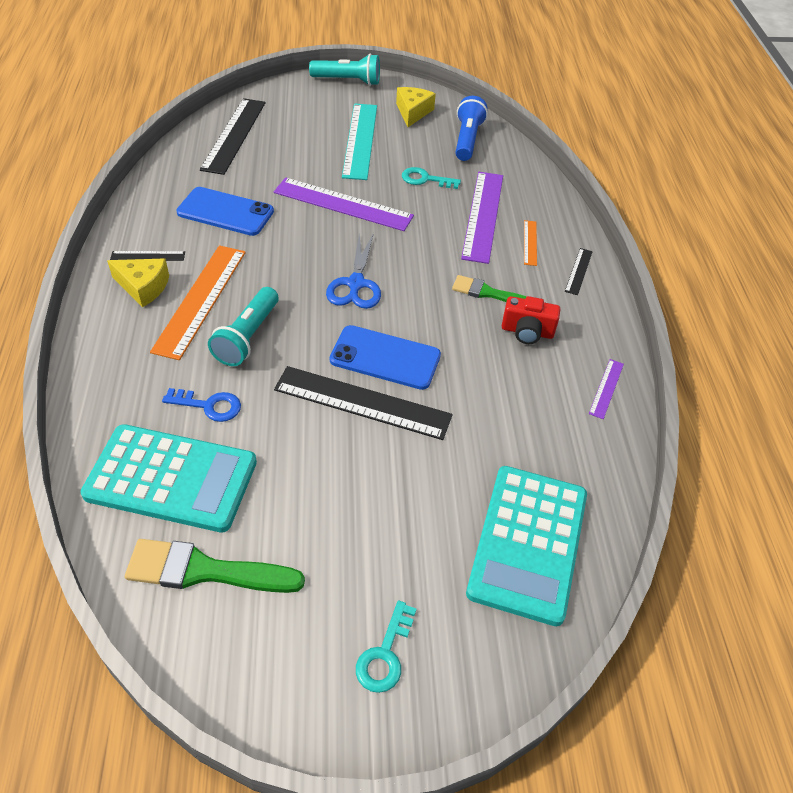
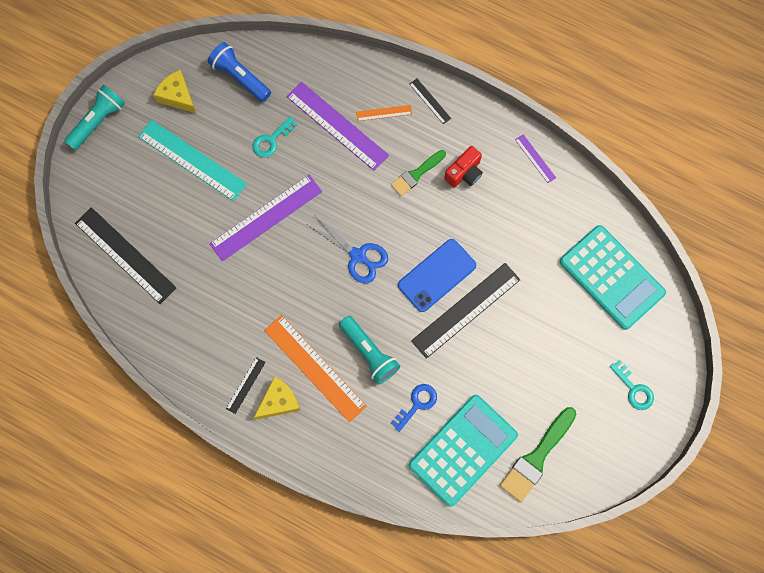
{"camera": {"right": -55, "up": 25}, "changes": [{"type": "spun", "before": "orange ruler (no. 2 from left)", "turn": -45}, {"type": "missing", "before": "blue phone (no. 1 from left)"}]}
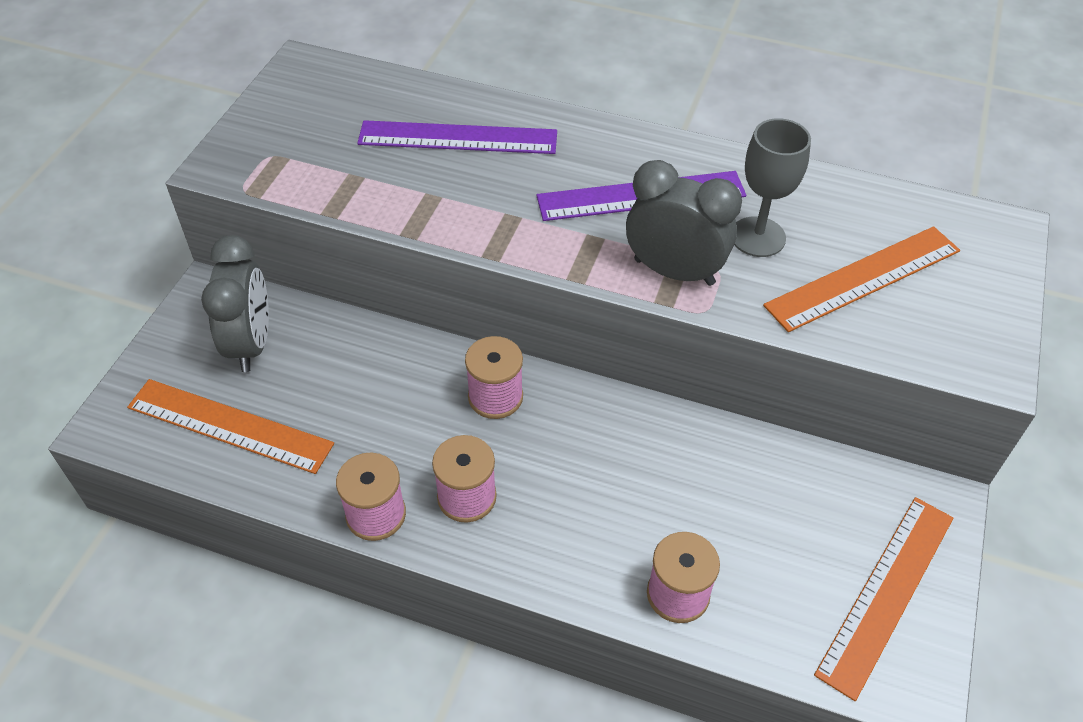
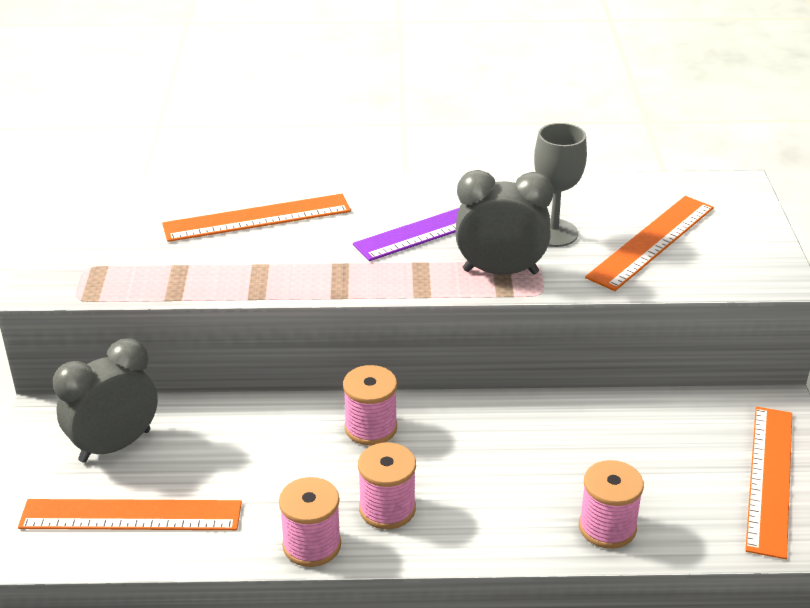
{"camera": {"right": -20, "up": -15}, "changes": [{"type": "spun", "before": "grey clock (no. 1 from left)", "turn": -105}, {"type": "colour", "before": "purple ruler (no. 1 from left)", "after": "orange ruler (no. 2 from left)"}]}
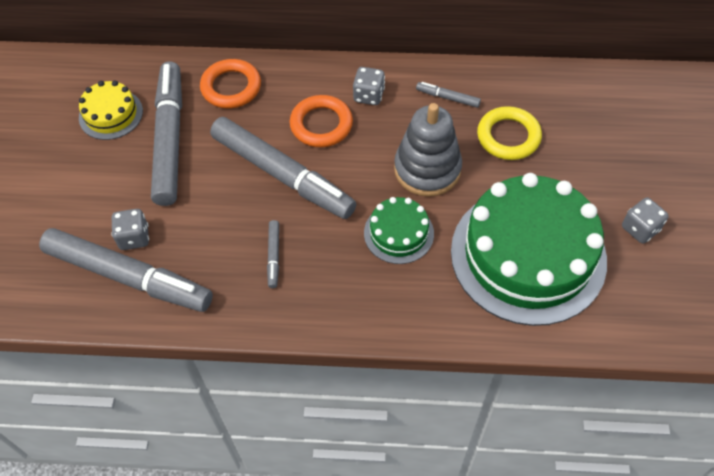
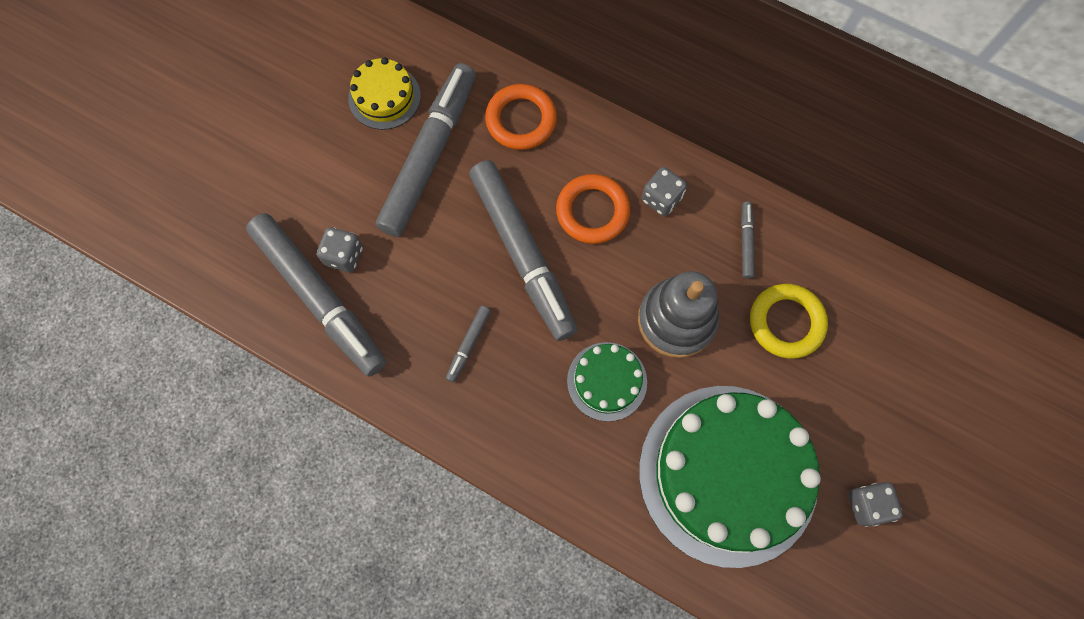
{"camera": {"right": 25, "up": 15}, "changes": [{"type": "spun", "before": "grey marker (no. 5 from left)", "turn": 45}]}
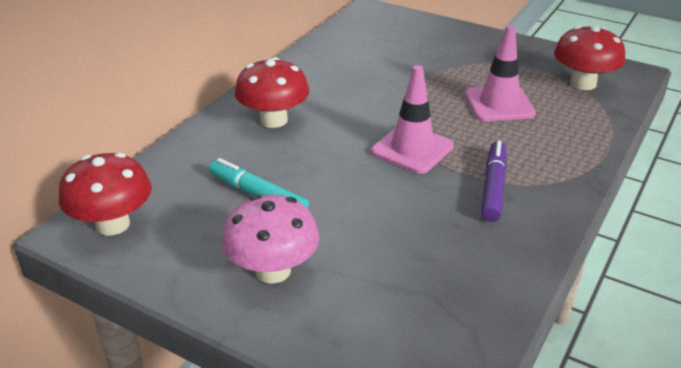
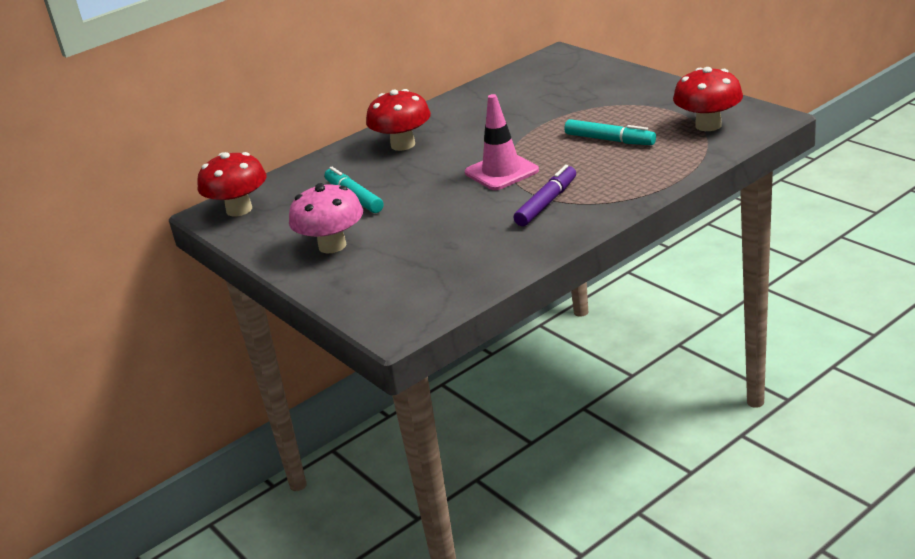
{"camera": {"right": 25, "up": -5}, "changes": [{"type": "exchanged", "before": "pink traffic cone (no. 2 from left)", "after": "turquoise marker (no. 2 from left)"}]}
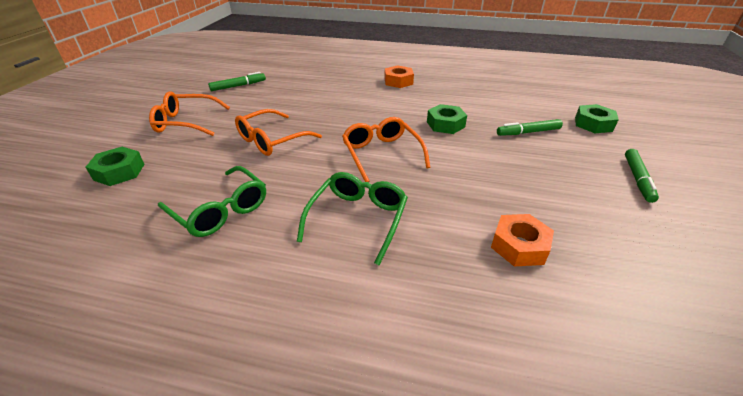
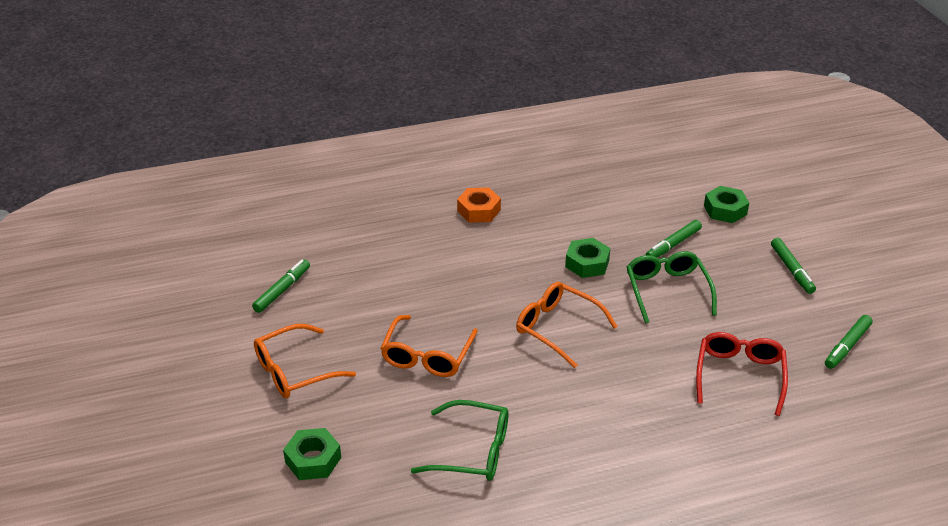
{"camera": {"right": -30, "up": 0}, "changes": [{"type": "relocated", "before": "green glasses (no. 2 from left)"}, {"type": "exchanged", "before": "orange nut (no. 2 from left)", "after": "red glasses"}, {"type": "appeared", "after": "green marker (no. 4 from left)"}]}
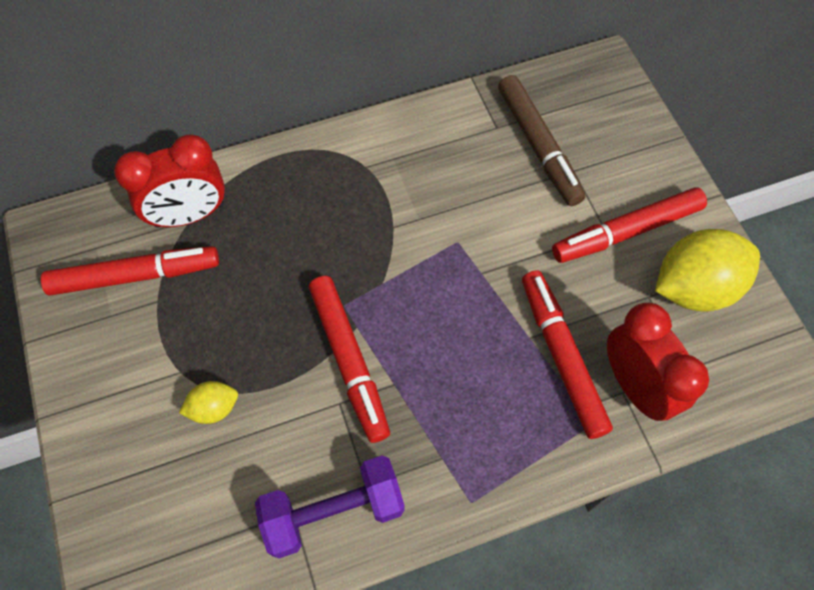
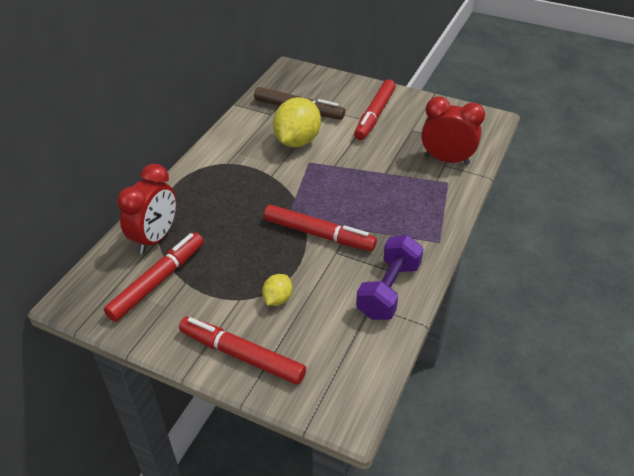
{"camera": {"right": -45, "up": -20}, "changes": [{"type": "relocated", "before": "red marker (no. 3 from left in the first image)", "after": "red marker (no. 2 from left)"}, {"type": "relocated", "before": "yellow lemon (no. 2 from left)"}]}
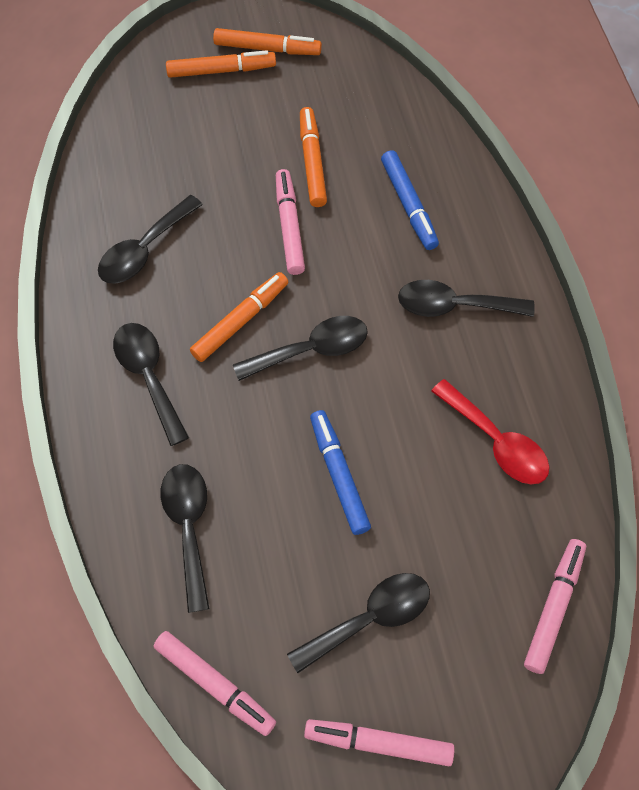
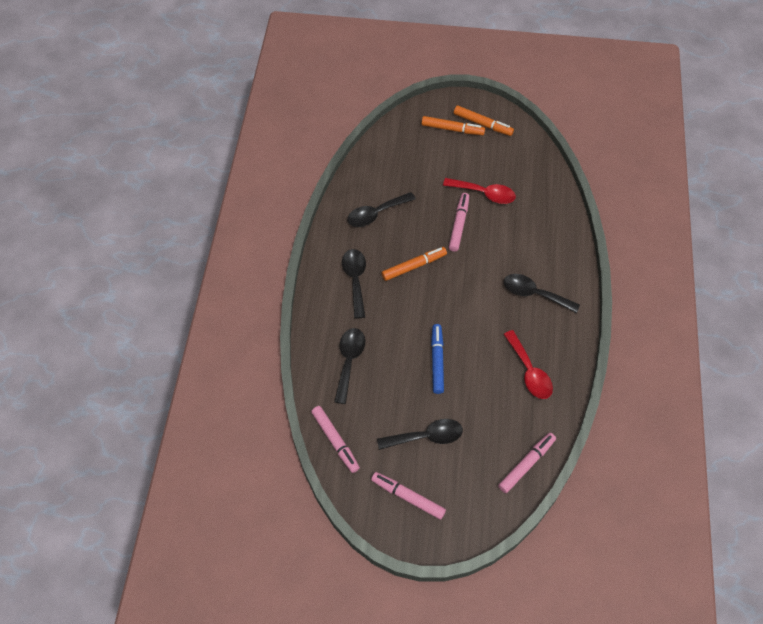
{"camera": {"right": 20, "up": -5}, "changes": [{"type": "exchanged", "before": "orange marker (no. 4 from left)", "after": "red spoon (no. 1 from left)"}, {"type": "missing", "before": "black spoon (no. 4 from left)"}, {"type": "missing", "before": "blue marker (no. 2 from left)"}]}
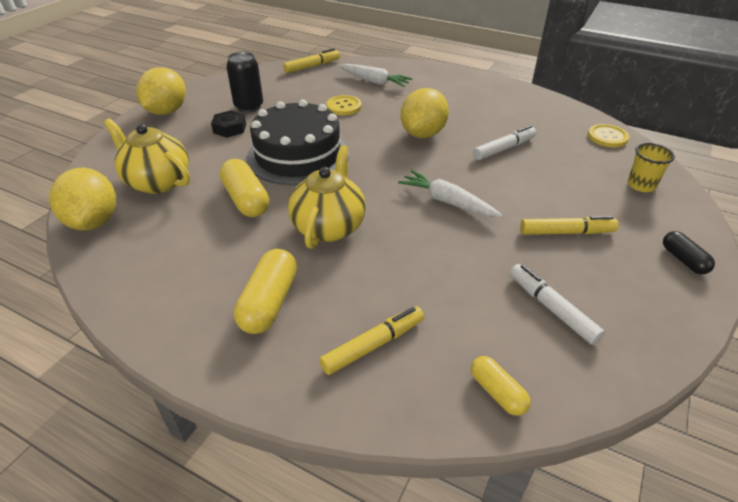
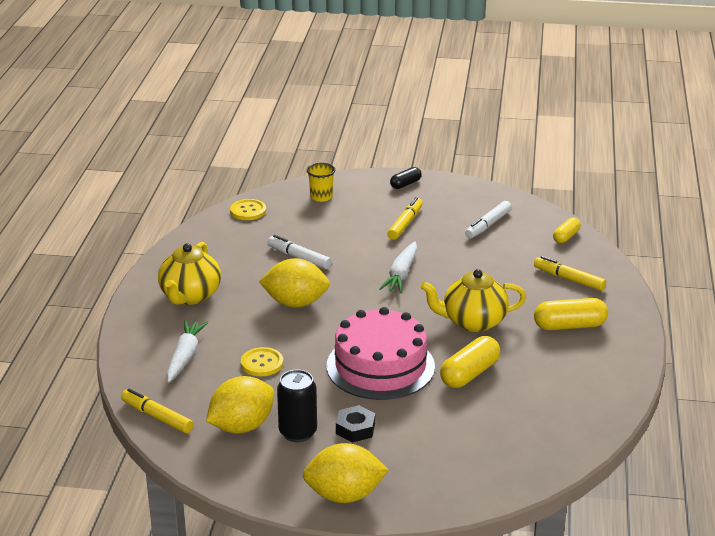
{"camera": {"right": -110, "up": -10}, "changes": [{"type": "relocated", "before": "yellow teapot (no. 1 from left)"}, {"type": "relocated", "before": "yellow lemon (no. 1 from left)"}, {"type": "colour", "before": "black cake", "after": "pink cake"}, {"type": "spun", "before": "yellow marker (no. 3 from left in the first image)", "turn": 45}]}
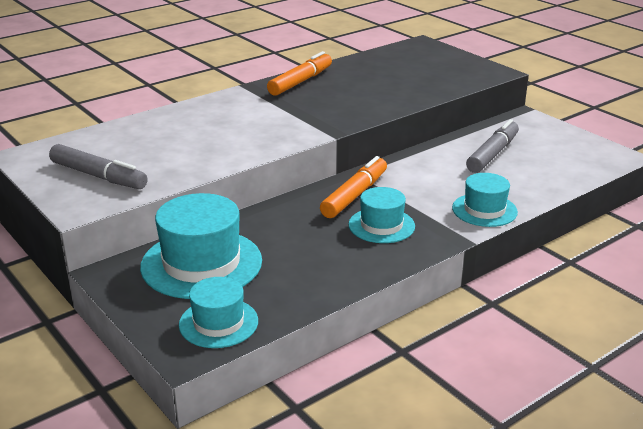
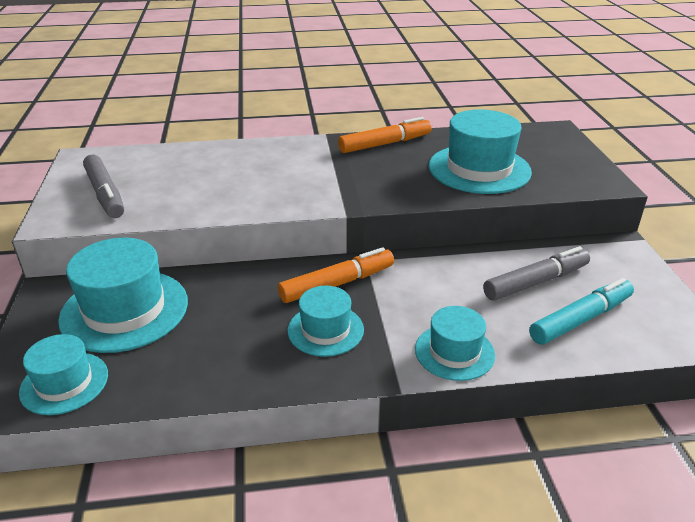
{"camera": {"right": 30, "up": 5}, "changes": [{"type": "appeared", "after": "turquoise hat (no. 5 from left)"}, {"type": "appeared", "after": "turquoise marker"}]}
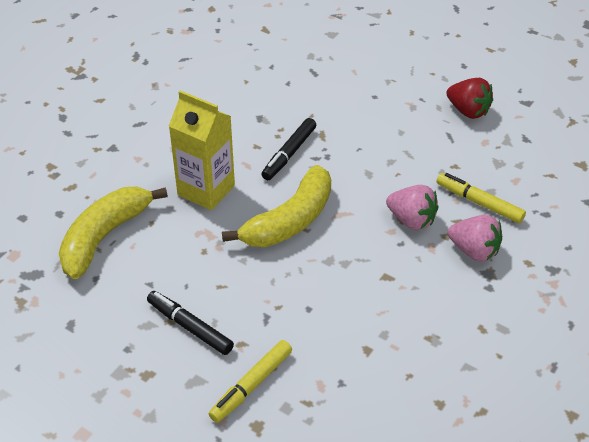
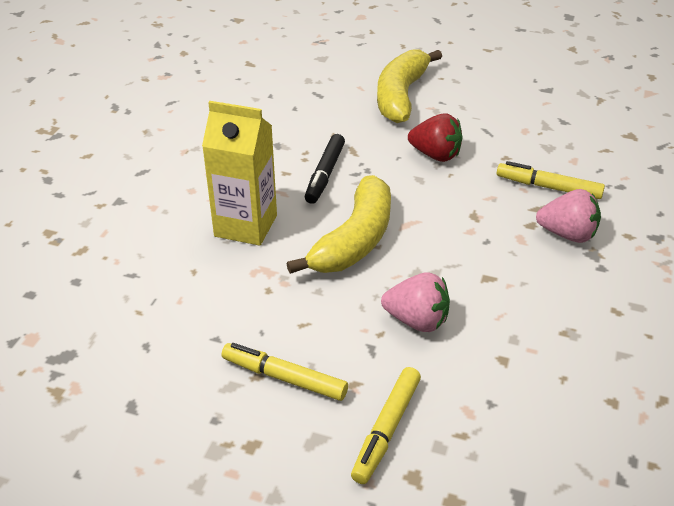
{"camera": {"right": -15, "up": -5}, "changes": [{"type": "colour", "before": "black marker (no. 1 from left)", "after": "yellow marker (no. 1 from left)"}, {"type": "relocated", "before": "yellow banana (no. 1 from left in the first image)", "after": "yellow banana (no. 2 from left)"}, {"type": "relocated", "before": "pink strawberry (no. 1 from left)"}, {"type": "relocated", "before": "red strawberry"}]}
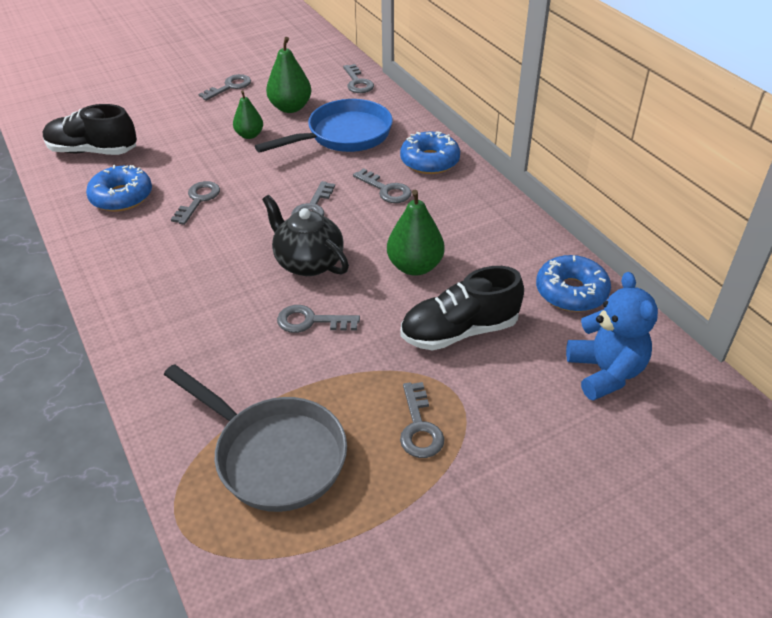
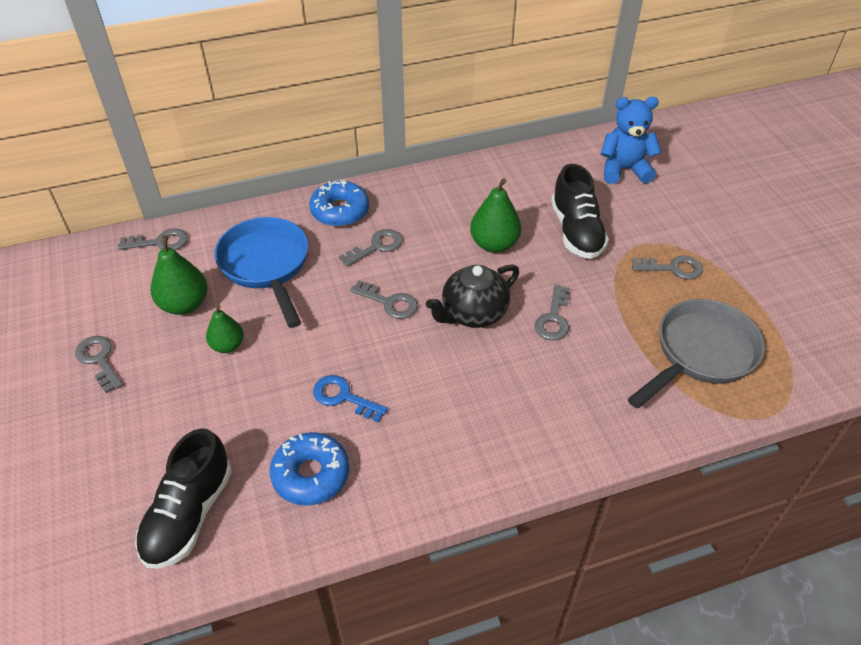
{"camera": {"right": -80, "up": 5}, "changes": [{"type": "colour", "before": "grey key (no. 1 from left)", "after": "blue key"}, {"type": "missing", "before": "blue donut (no. 3 from left)"}]}
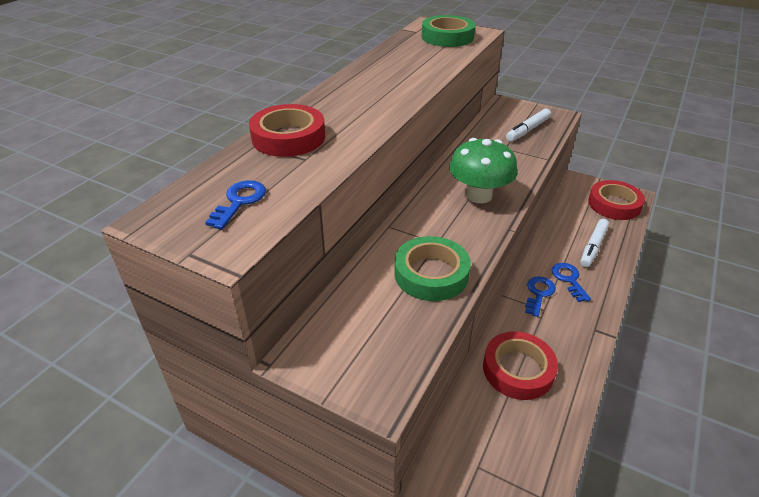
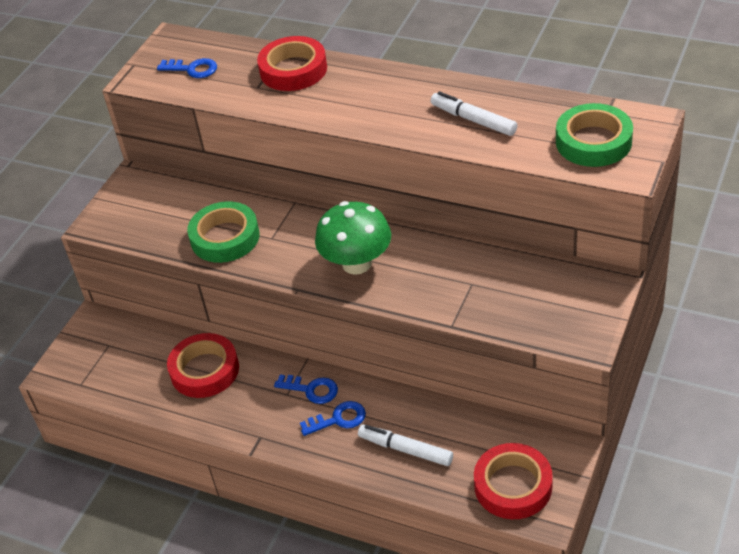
{"camera": {"right": 90, "up": 5}, "changes": [{"type": "relocated", "before": "white marker (no. 1 from left in the first image)", "after": "white marker (no. 2 from left)"}]}
